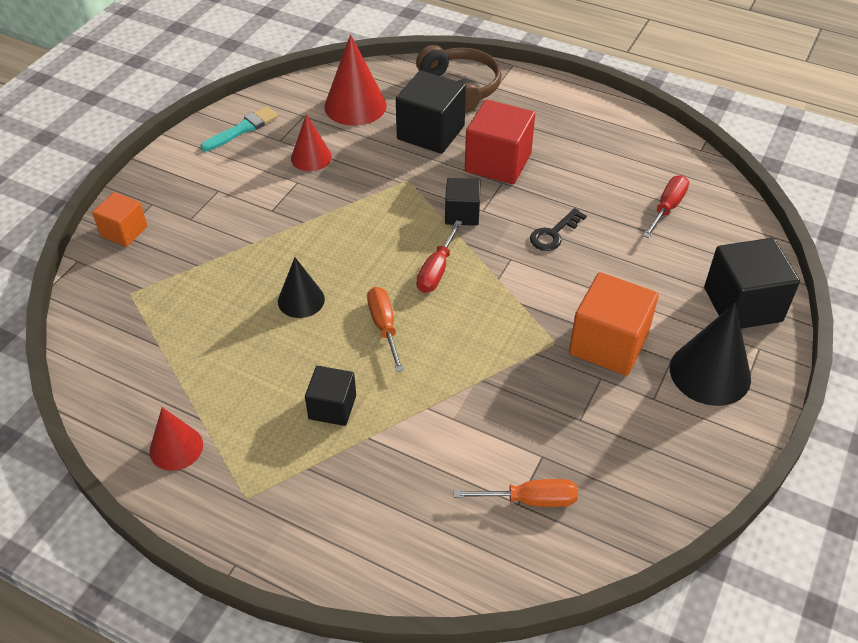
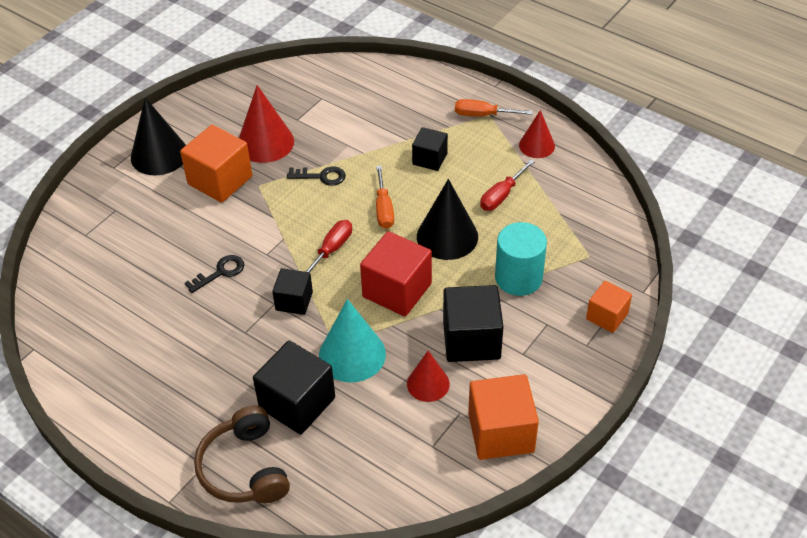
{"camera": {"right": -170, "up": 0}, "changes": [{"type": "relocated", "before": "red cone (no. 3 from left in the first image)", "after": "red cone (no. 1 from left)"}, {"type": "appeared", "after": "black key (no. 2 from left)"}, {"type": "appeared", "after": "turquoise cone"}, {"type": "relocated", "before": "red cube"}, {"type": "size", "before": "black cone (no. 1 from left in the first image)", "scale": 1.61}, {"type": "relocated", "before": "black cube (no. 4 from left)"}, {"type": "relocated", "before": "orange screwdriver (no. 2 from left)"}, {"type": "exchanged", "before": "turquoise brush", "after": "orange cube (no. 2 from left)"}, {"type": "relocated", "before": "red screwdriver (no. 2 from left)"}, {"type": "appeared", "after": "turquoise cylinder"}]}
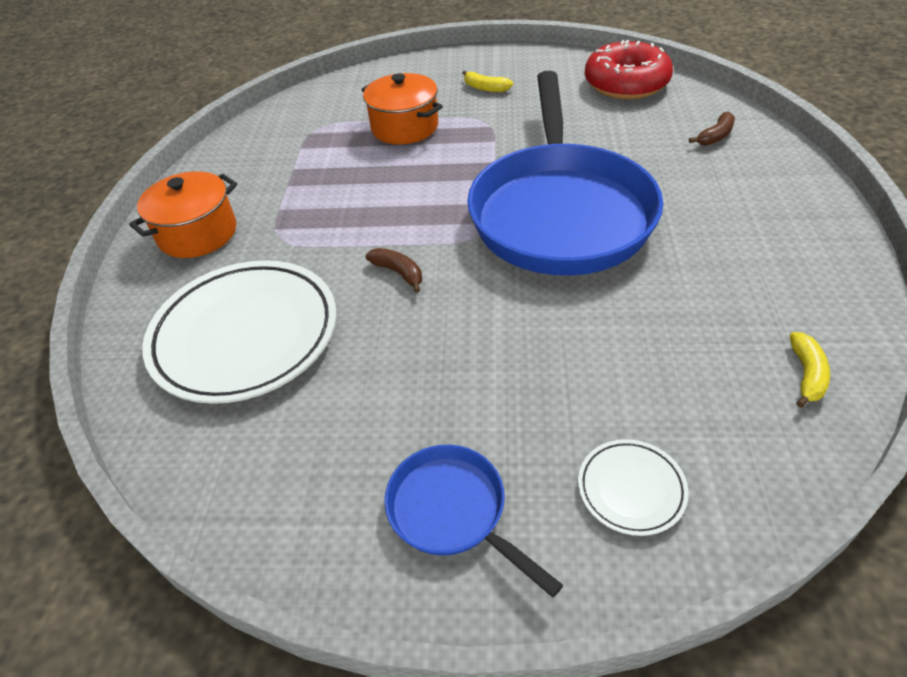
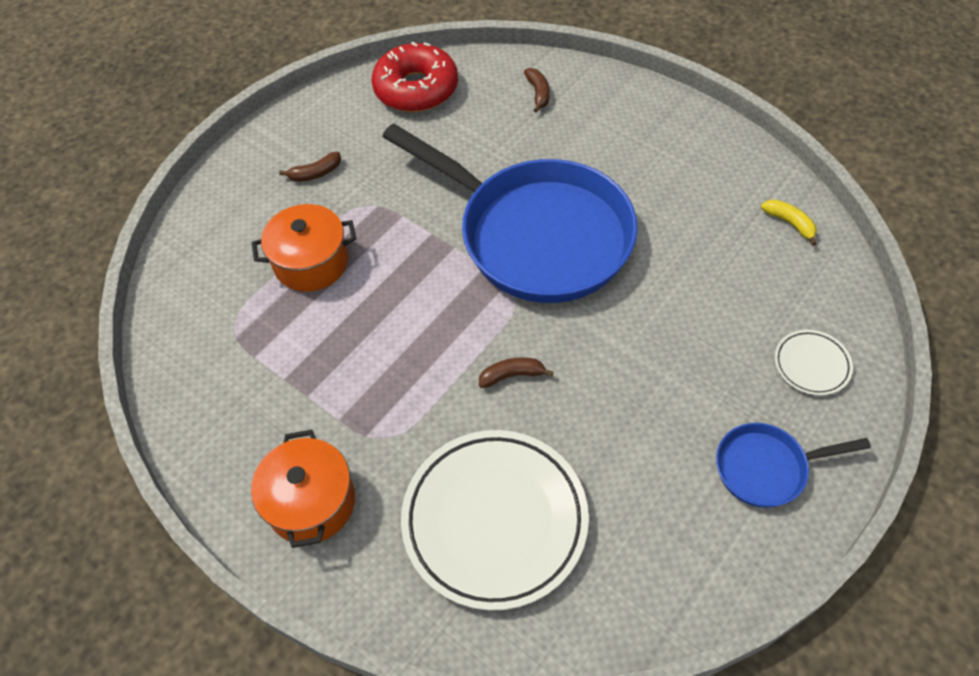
{"camera": {"right": -55, "up": 10}, "changes": [{"type": "colour", "before": "yellow banana (no. 1 from left)", "after": "brown banana (no. 1 from left)"}]}
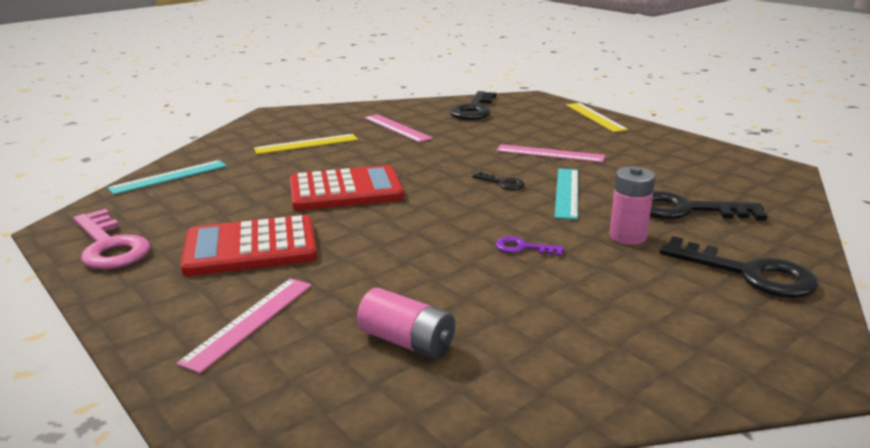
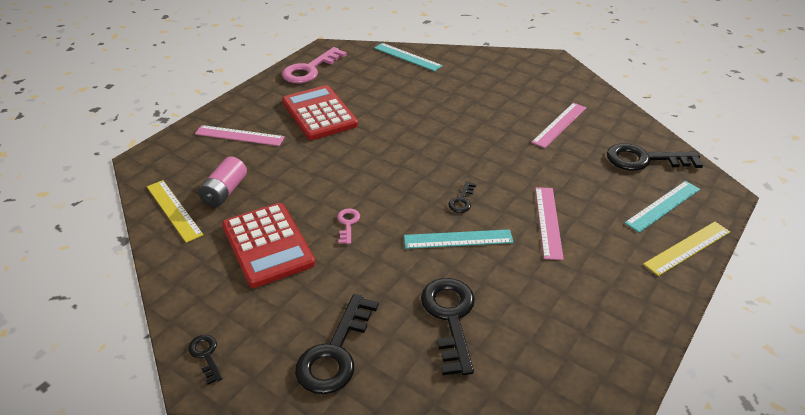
{"camera": {"right": 75, "up": 15}, "changes": [{"type": "relocated", "before": "yellow ruler (no. 1 from left)"}, {"type": "appeared", "after": "black key (no. 1 from left)"}, {"type": "relocated", "before": "red calculator (no. 2 from left in the first image)", "after": "red calculator (no. 1 from left)"}, {"type": "colour", "before": "purple key", "after": "pink key (no. 2 from left)"}, {"type": "appeared", "after": "turquoise ruler (no. 3 from left)"}, {"type": "missing", "before": "pink battery (no. 2 from left)"}]}
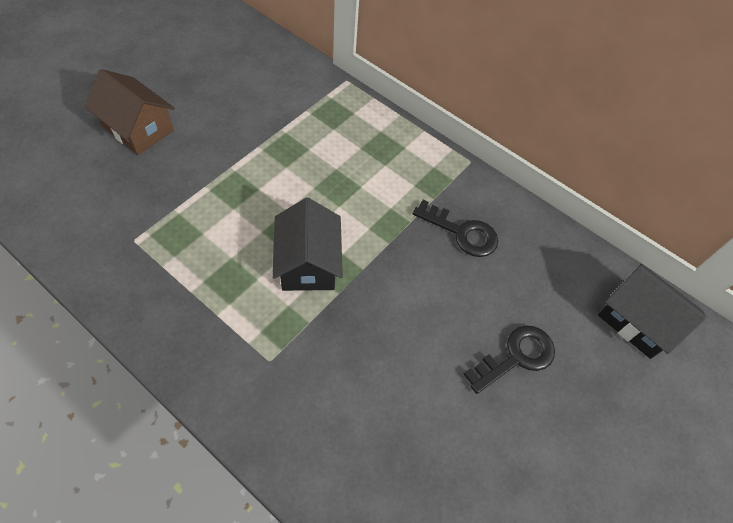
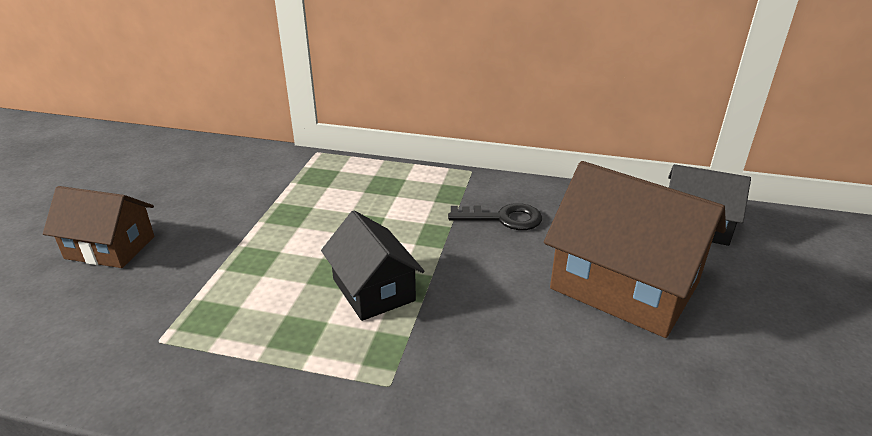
{"camera": {"right": -20, "up": -25}, "changes": [{"type": "exchanged", "before": "black key (no. 2 from left)", "after": "brown house (no. 2 from left)"}]}
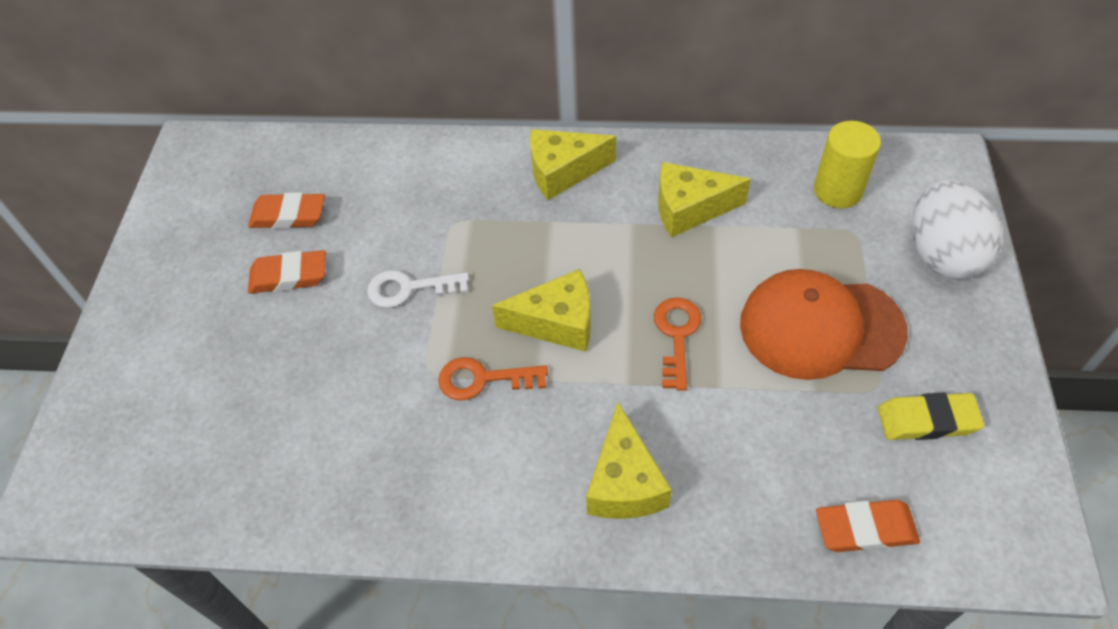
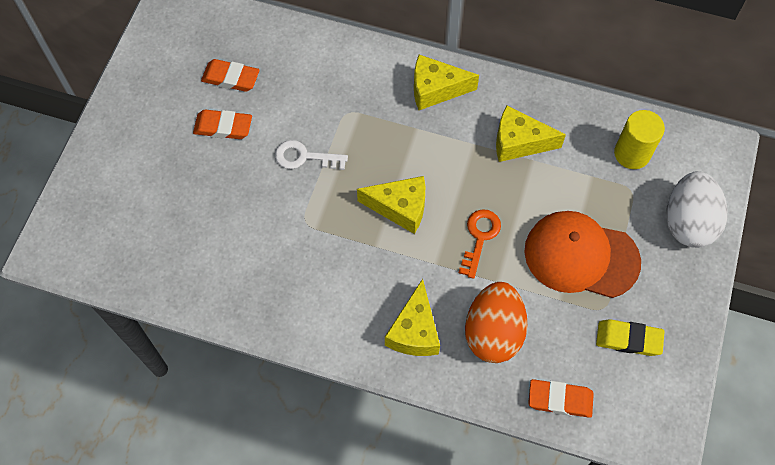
{"camera": {"right": 10, "up": 10}, "changes": [{"type": "appeared", "after": "orange egg"}, {"type": "missing", "before": "orange key (no. 1 from left)"}]}
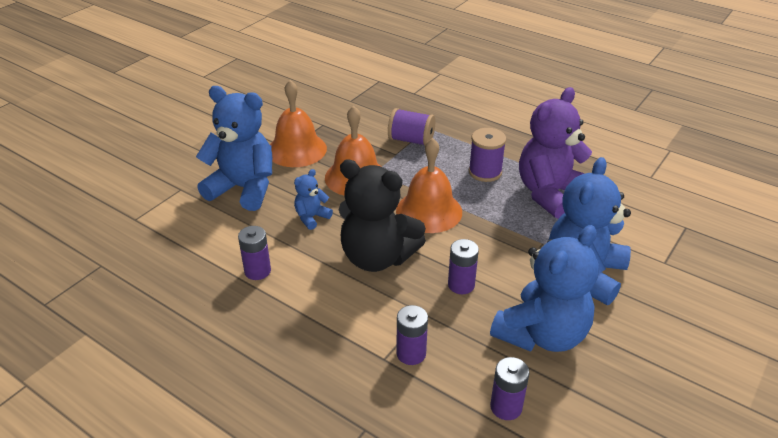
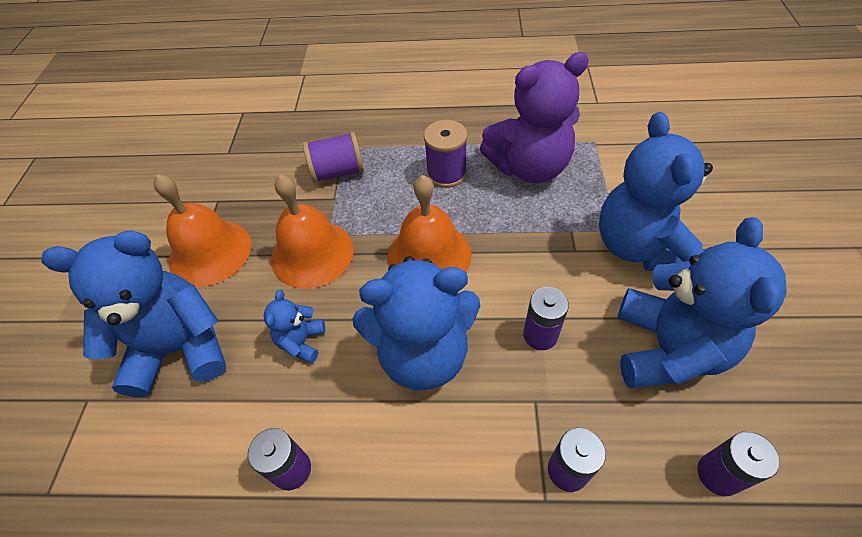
{"camera": {"right": -30, "up": 15}, "changes": [{"type": "colour", "before": "black teddy bear", "after": "blue teddy bear (no. 3 from left)"}, {"type": "spun", "before": "purple teddy bear", "turn": -120}]}
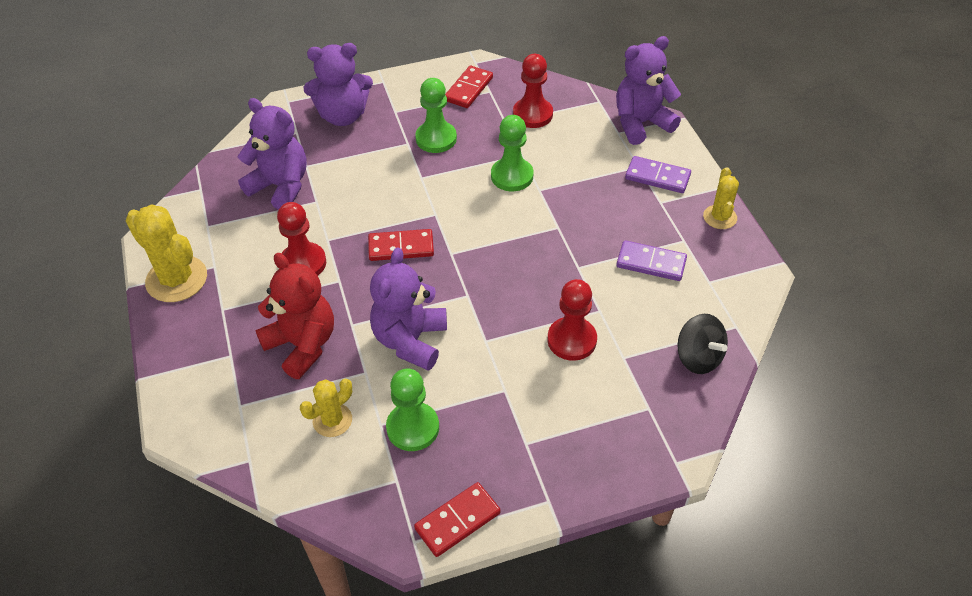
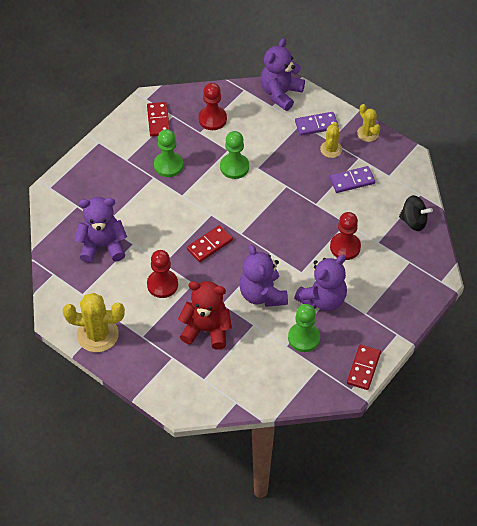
{"camera": {"right": -35, "up": 5}, "changes": [{"type": "relocated", "before": "purple teddy bear (no. 2 from left in the first image)", "after": "purple teddy bear (no. 4 from left)"}, {"type": "relocated", "before": "yellow cactus (no. 2 from left)"}]}
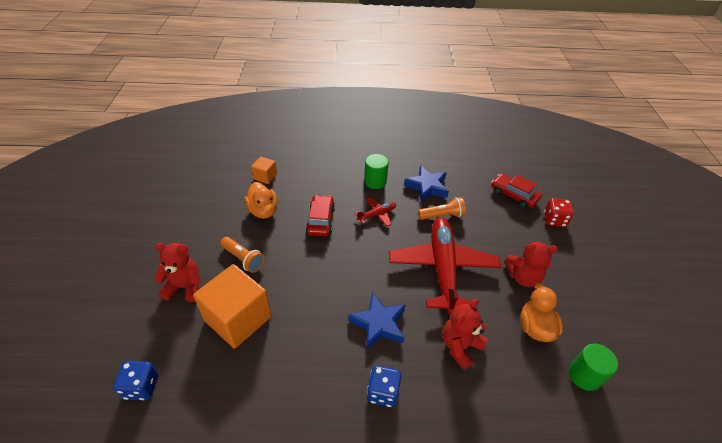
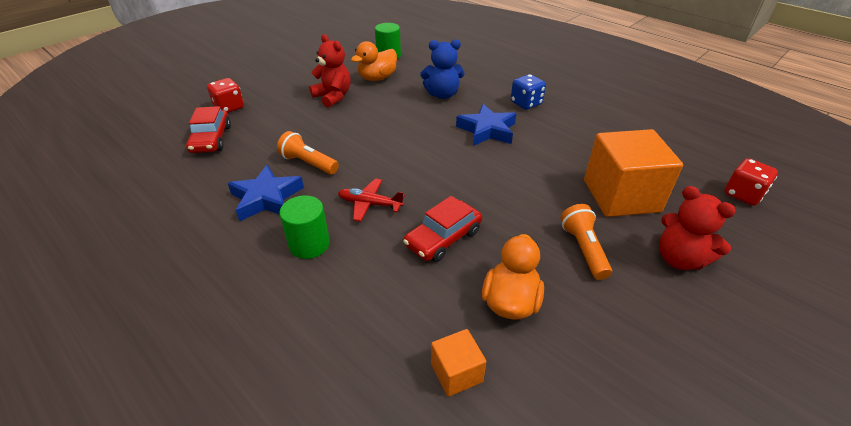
{"camera": {"right": -135, "up": -5}, "changes": [{"type": "colour", "before": "red teddy bear (no. 2 from left)", "after": "blue teddy bear"}, {"type": "colour", "before": "blue dice (no. 1 from left)", "after": "red dice (no. 2 from left)"}, {"type": "missing", "before": "red plane (no. 2 from left)"}]}
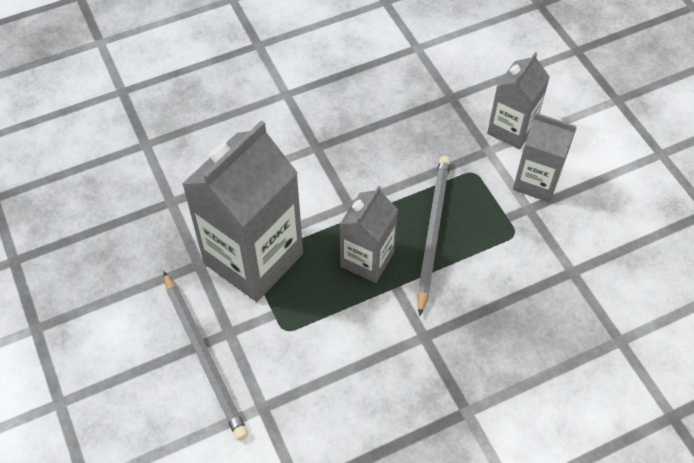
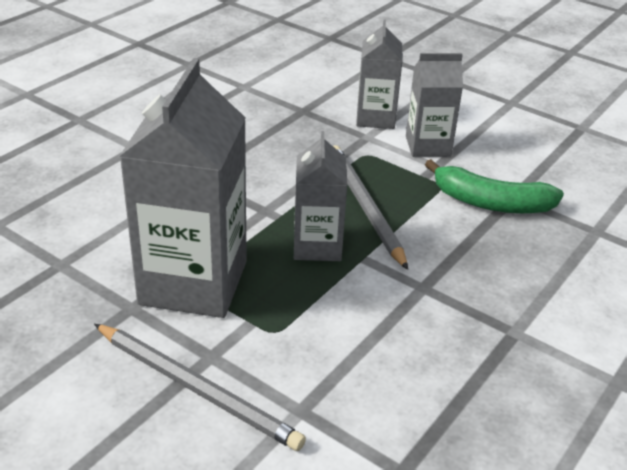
{"camera": {"right": -30, "up": -20}, "changes": [{"type": "appeared", "after": "green banana"}]}
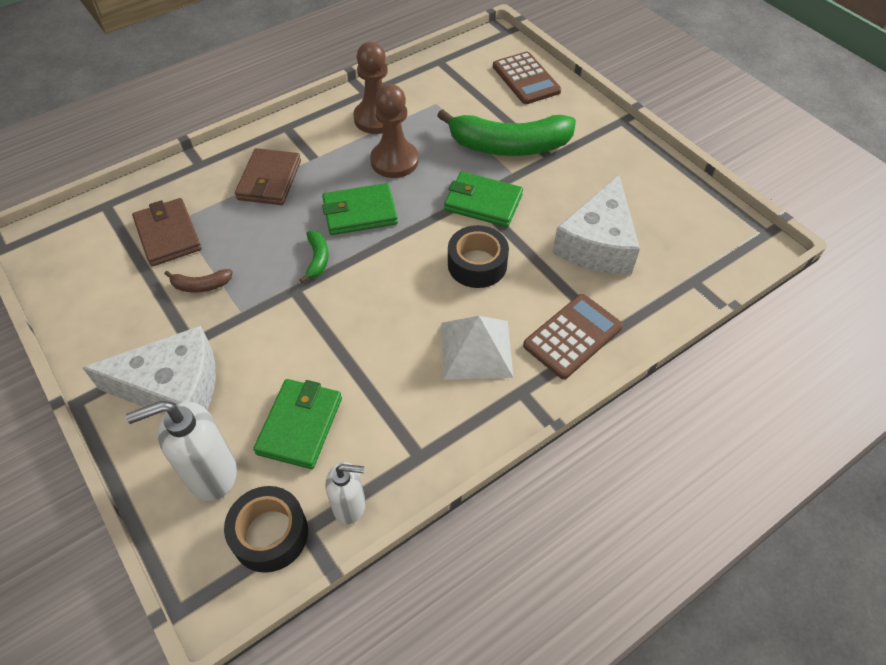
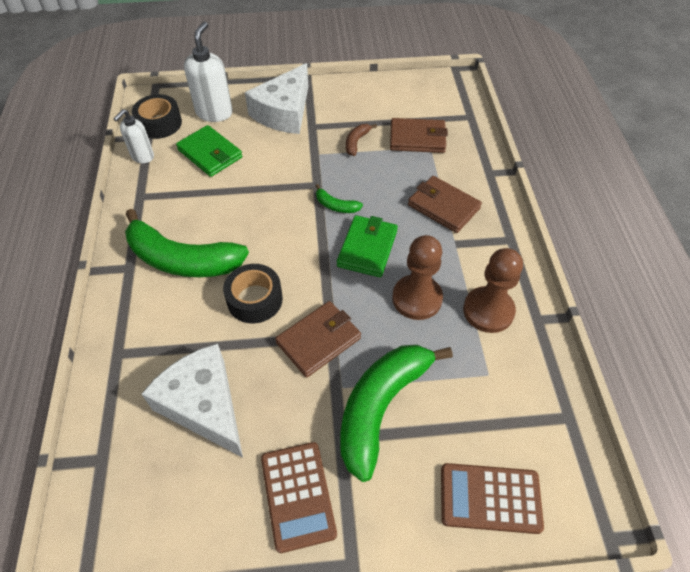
{"camera": {"right": 120, "up": 0}, "changes": [{"type": "exchanged", "before": "white pyramid", "after": "green banana (no. 1 from left)"}, {"type": "relocated", "before": "brown calculator (no. 2 from left in the first image)", "after": "brown calculator (no. 1 from left)"}, {"type": "colour", "before": "green wallet (no. 3 from left)", "after": "brown wallet (no. 1 from left)"}]}
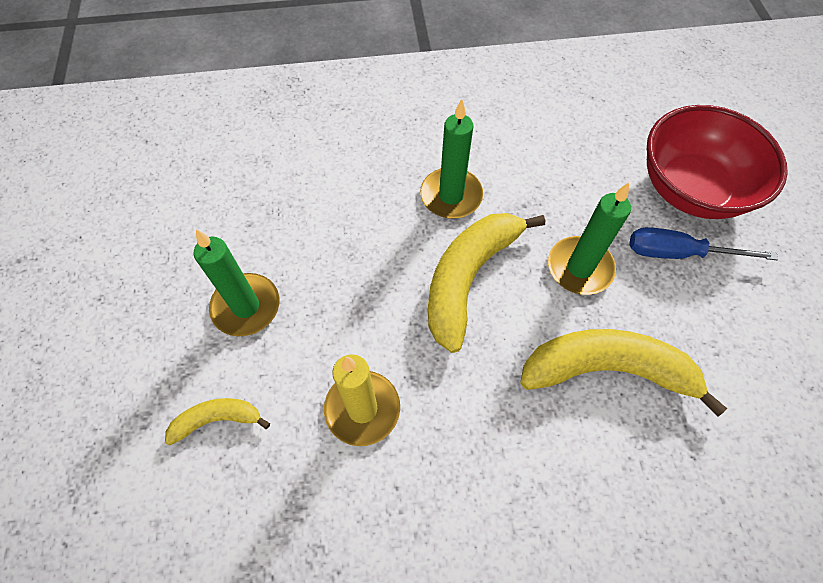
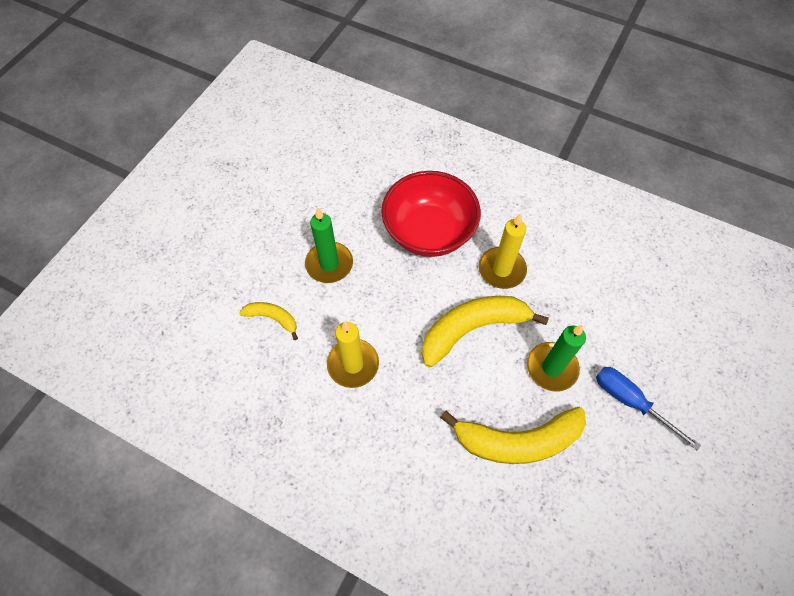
{"camera": {"right": 35, "up": 0}, "changes": [{"type": "relocated", "before": "red bowl"}, {"type": "spun", "before": "yellow banana (no. 3 from left)", "turn": 135}, {"type": "colour", "before": "green candle (no. 2 from left)", "after": "yellow candle (no. 2 from left)"}]}
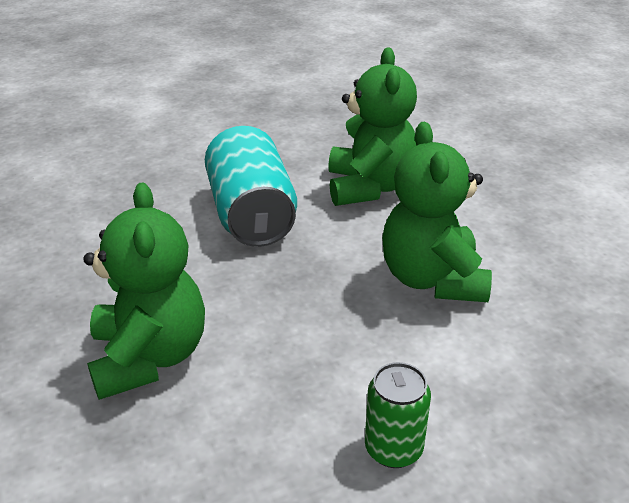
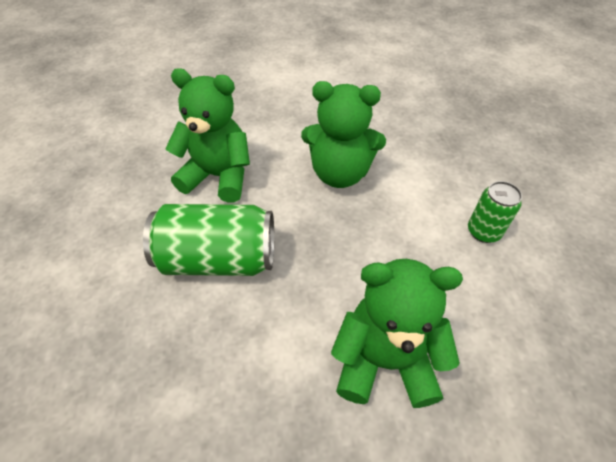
{"camera": {"right": -75, "up": 15}, "changes": [{"type": "colour", "before": "turquoise can", "after": "green can (no. 1 from left)"}]}
